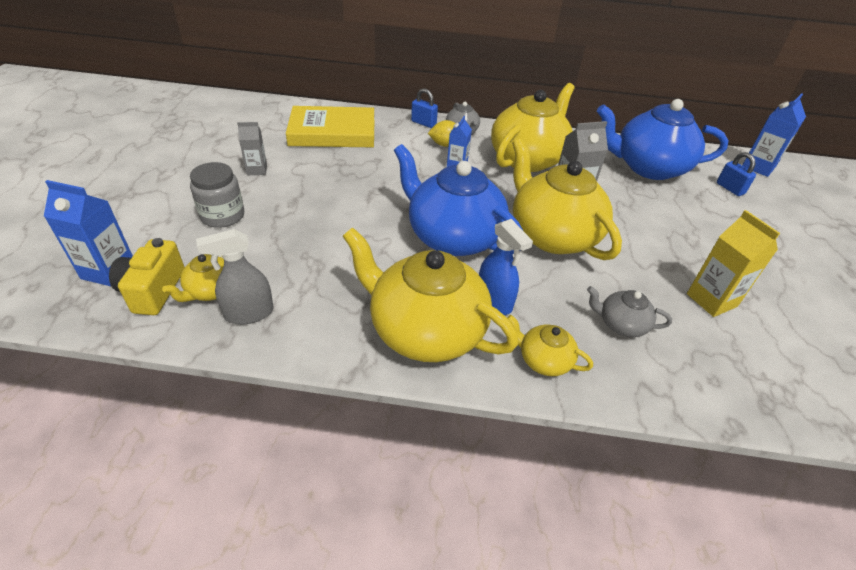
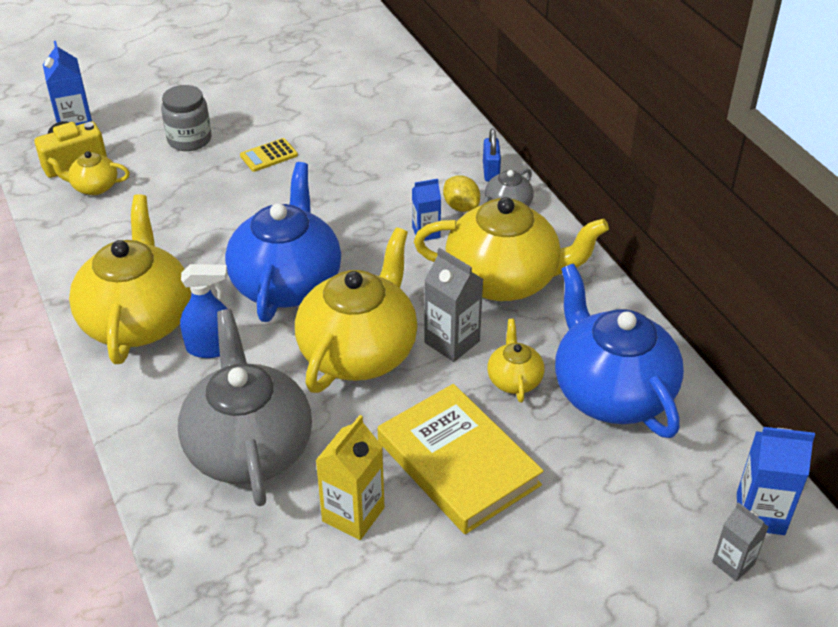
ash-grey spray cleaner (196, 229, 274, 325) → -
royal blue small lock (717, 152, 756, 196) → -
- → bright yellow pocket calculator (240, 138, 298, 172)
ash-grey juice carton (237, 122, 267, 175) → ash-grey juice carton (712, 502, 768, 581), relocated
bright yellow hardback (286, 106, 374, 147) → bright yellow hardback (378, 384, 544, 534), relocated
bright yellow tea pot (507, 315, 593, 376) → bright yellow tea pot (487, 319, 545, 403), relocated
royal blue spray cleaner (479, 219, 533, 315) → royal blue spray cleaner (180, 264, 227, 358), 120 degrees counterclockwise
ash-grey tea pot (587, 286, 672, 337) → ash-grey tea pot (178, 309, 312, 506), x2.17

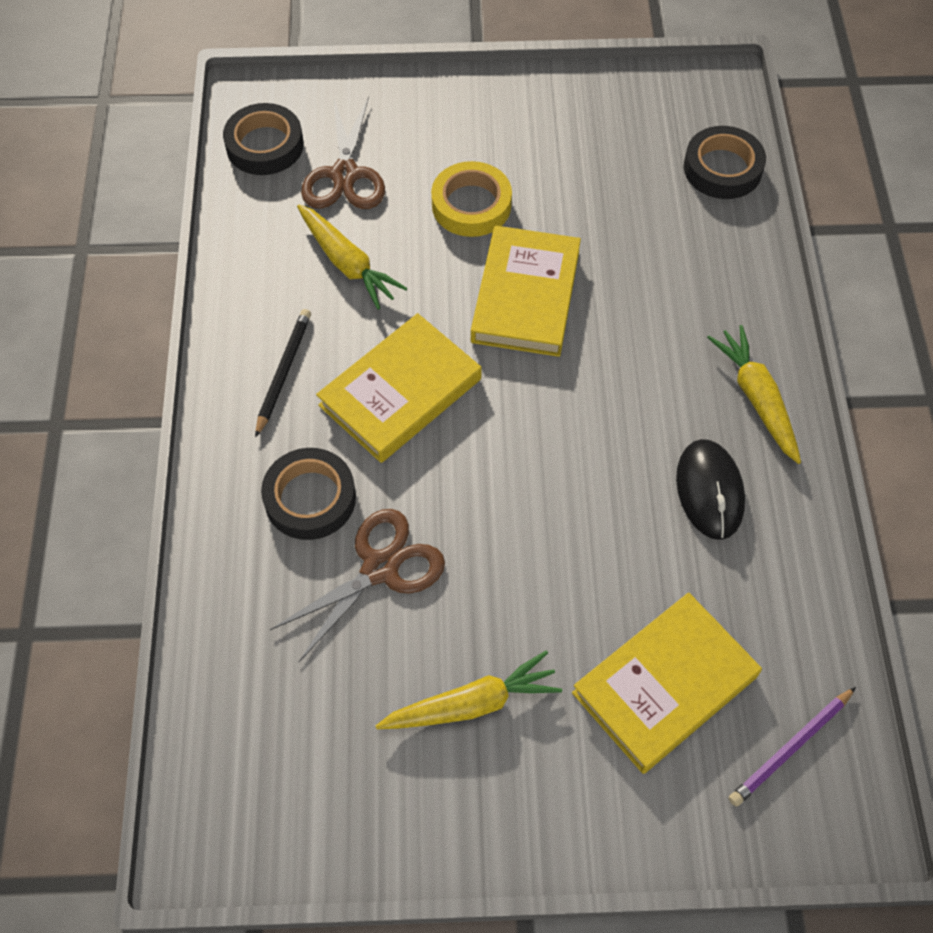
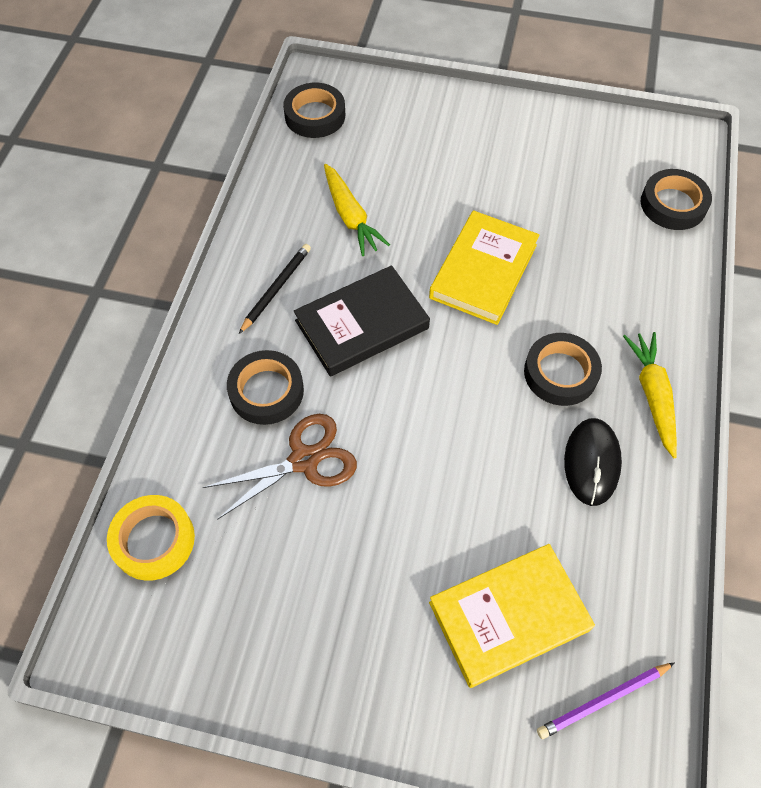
dark brown shears (301, 96, 385, 209) → -
bright yellow toy carrot (376, 651, 562, 729) → -
- → ebony roll of tape (524, 333, 602, 406)
bright yellow roll of tape (431, 161, 512, 237) → bright yellow roll of tape (107, 495, 195, 581), relocated
bright yellow hardback (316, 313, 482, 463) → ebony hardback (294, 265, 430, 377)

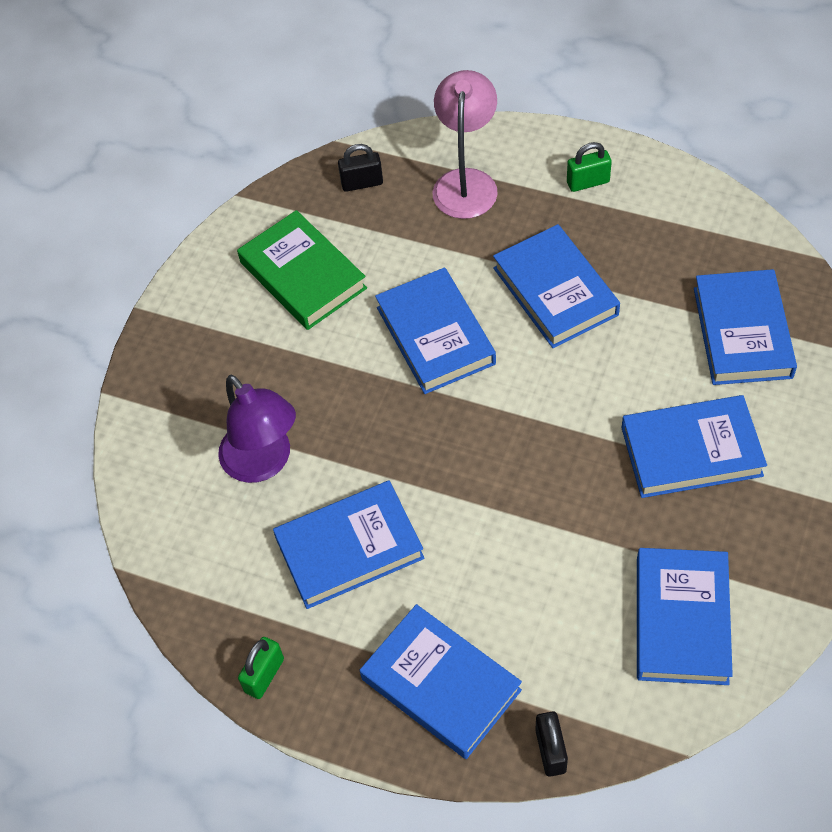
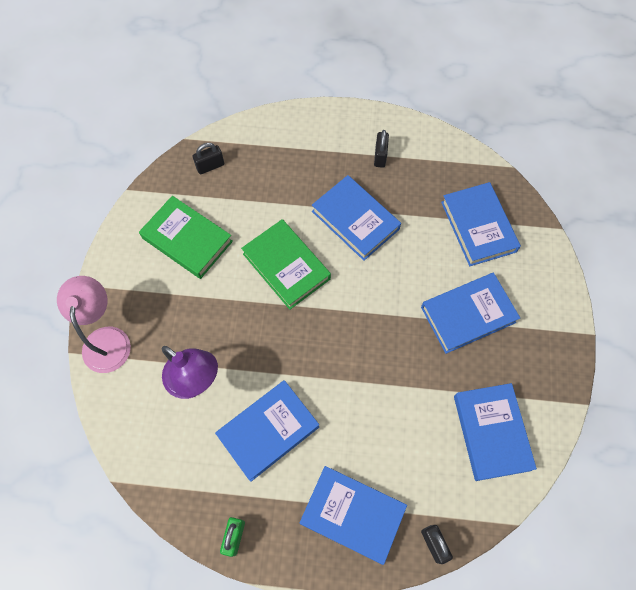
emerald small lock (567, 142, 612, 192) → -
- → ebony small lock (374, 130, 389, 168)
rose-pink lamp (433, 70, 498, 219) → rose-pink lamp (57, 276, 131, 373), relocated
royal blue hardback (375, 267, 496, 394) → emerald hardback (241, 219, 331, 310)

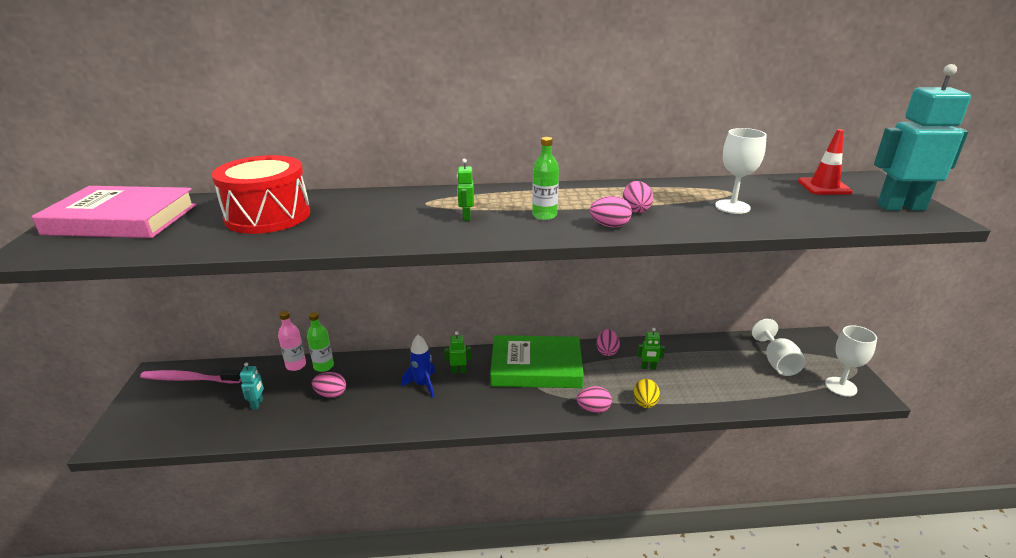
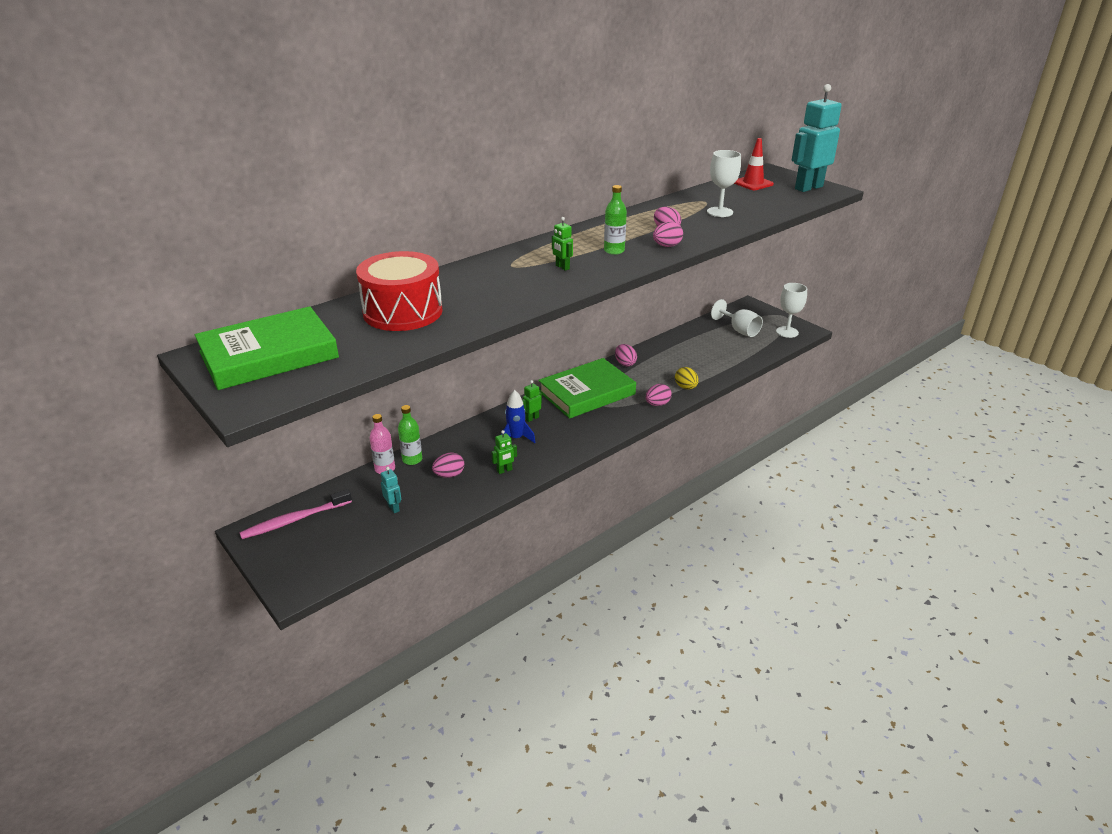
emerald robot (637, 328, 665, 370) → emerald robot (491, 430, 517, 474), relocated
rose-pink hardback (32, 186, 196, 238) → emerald hardback (195, 306, 339, 390)

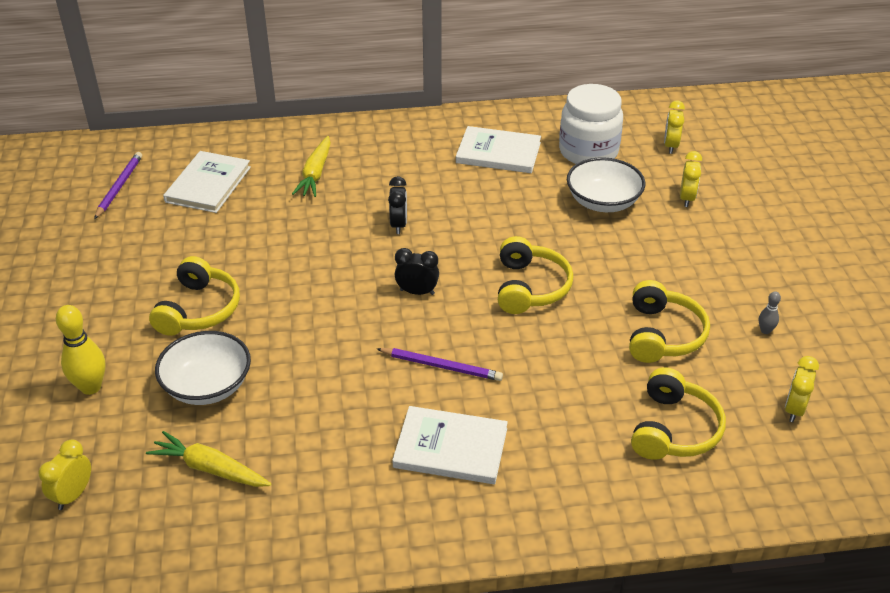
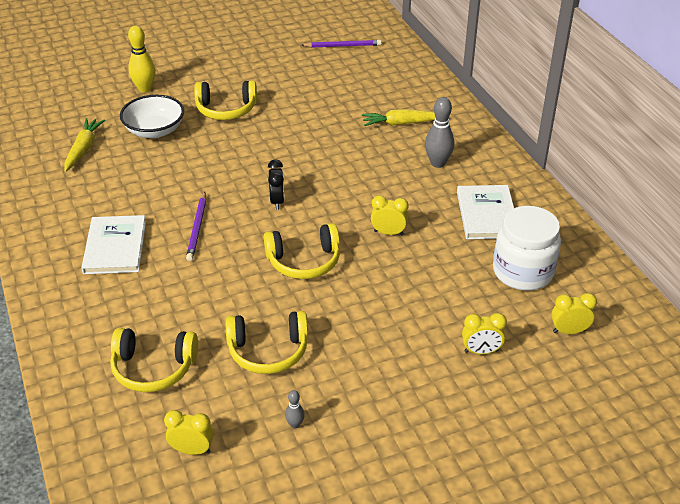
pure white hardback (163, 151, 251, 213) → -
ebony clock (388, 176, 407, 234) → -
pure white serving bowl (567, 157, 645, 212) → -
- → ash-grey bowling pin (425, 97, 454, 168)
bright yellow clock (39, 439, 91, 510) → bright yellow clock (371, 195, 409, 235), relocated

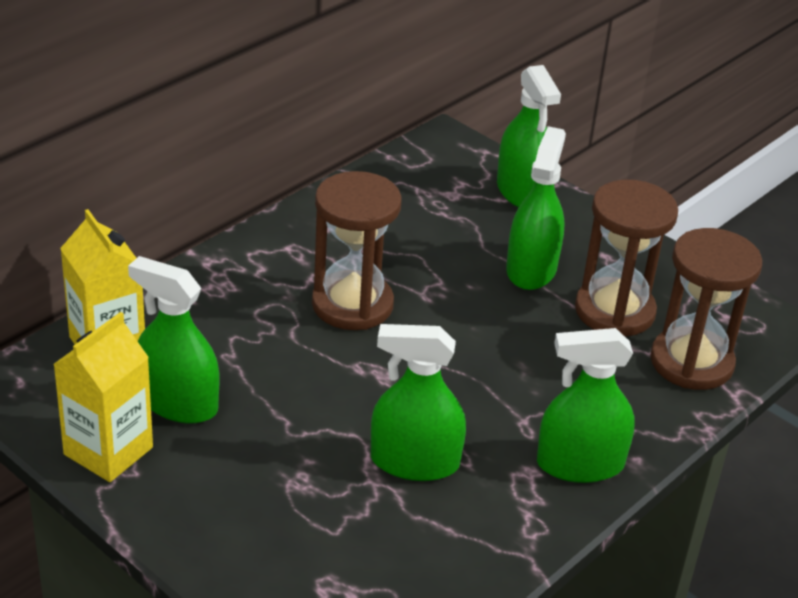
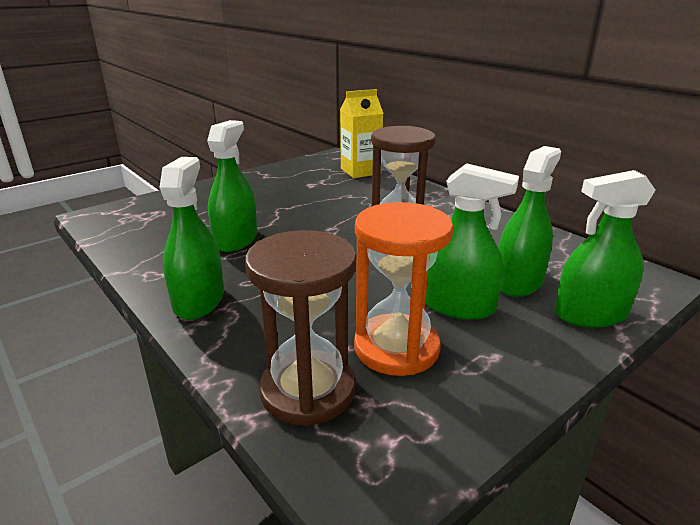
bright yellow juice carton (53, 312, 153, 482) → -
emerald spray cleaner (128, 256, 219, 424) → emerald spray cleaner (498, 146, 561, 297), relocated
dark brown sandglass (575, 180, 678, 336) → orange-coloured sandglass (354, 202, 453, 376)

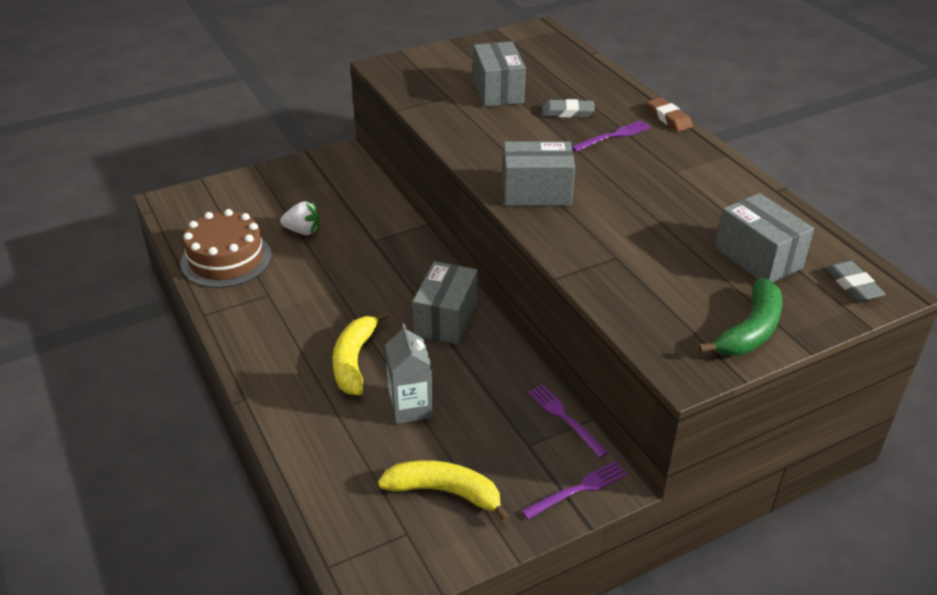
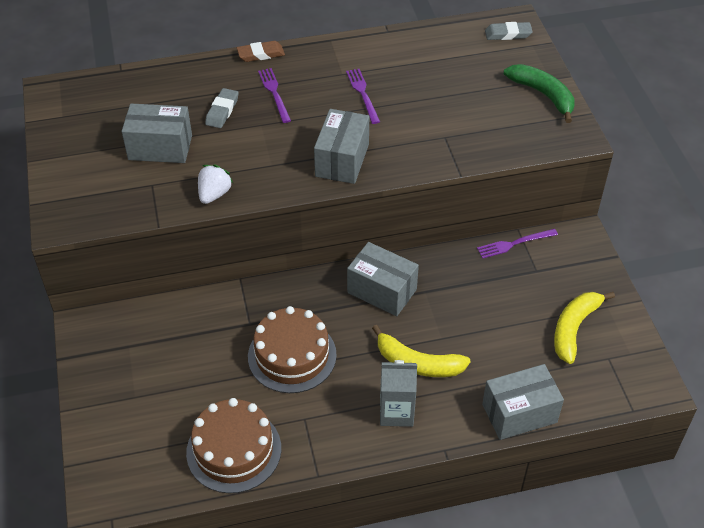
- → dark brown cake (248, 306, 337, 393)
pure white toy strawberry (280, 201, 320, 235) → pure white toy strawberry (198, 165, 233, 204), relocated
ash-grey juice carton (385, 323, 433, 424) → ash-grey juice carton (380, 360, 417, 427), relocated
purple table fork (521, 461, 627, 519) → purple table fork (346, 69, 380, 124), relocated
ash-grey box (715, 193, 814, 282) → ash-grey box (482, 364, 564, 440), relocated

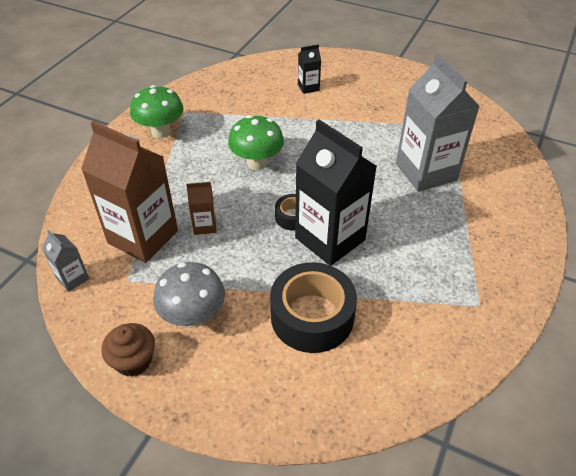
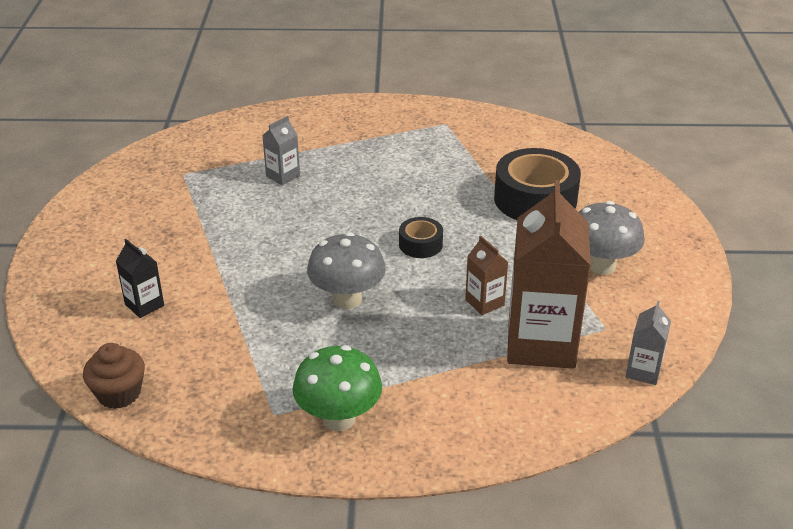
ebony juice carton (295, 119, 377, 266) → -
dark brown fairy cake (102, 323, 155, 377) → dark brown fairy cake (83, 343, 145, 409), relocated
emerald toadstool (228, 115, 284, 170) → ash-grey toadstool (307, 232, 386, 309)
ash-grey juice carton (396, 54, 480, 192) → ash-grey juice carton (262, 116, 300, 185), x0.45

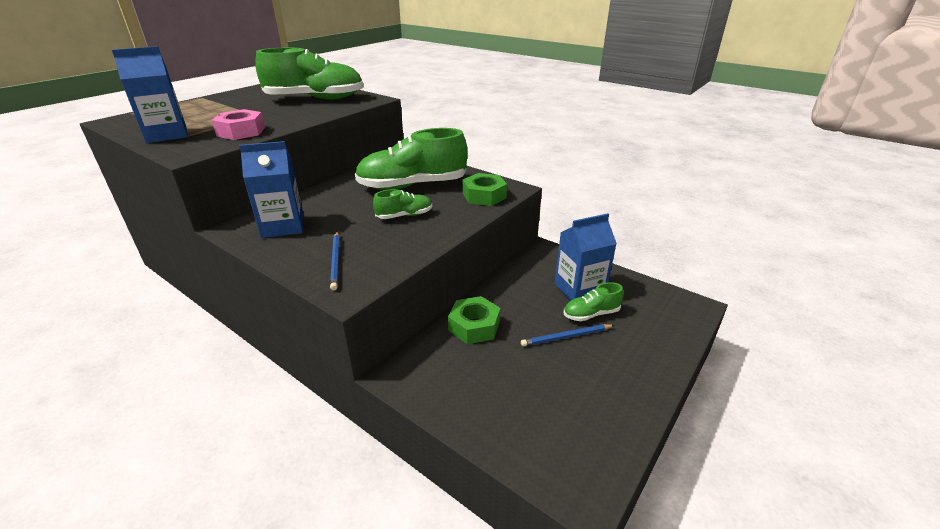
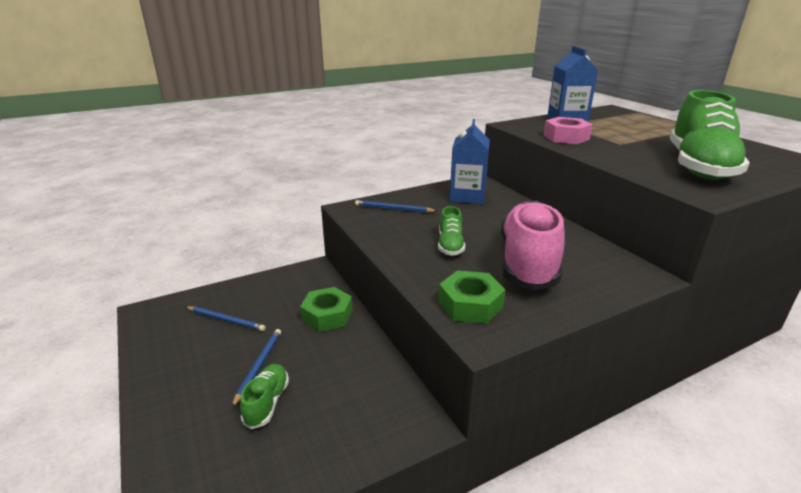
royal blue juice carton (555, 213, 617, 301) → -
- → royal blue wooden pencil (186, 306, 266, 331)
emerald sneaker (355, 128, 467, 190) → rose-pink sneaker (501, 200, 565, 291)

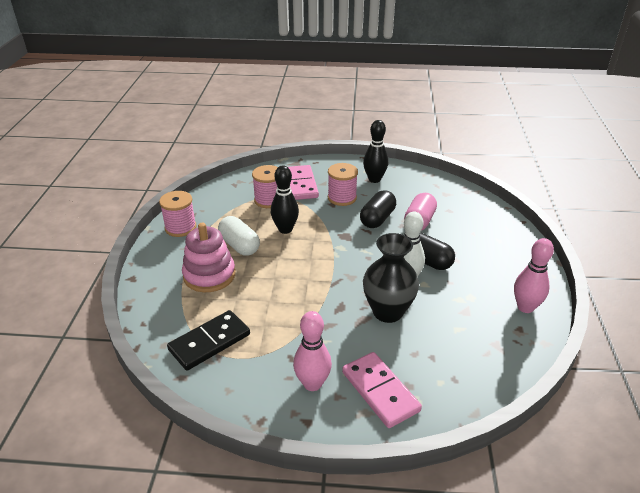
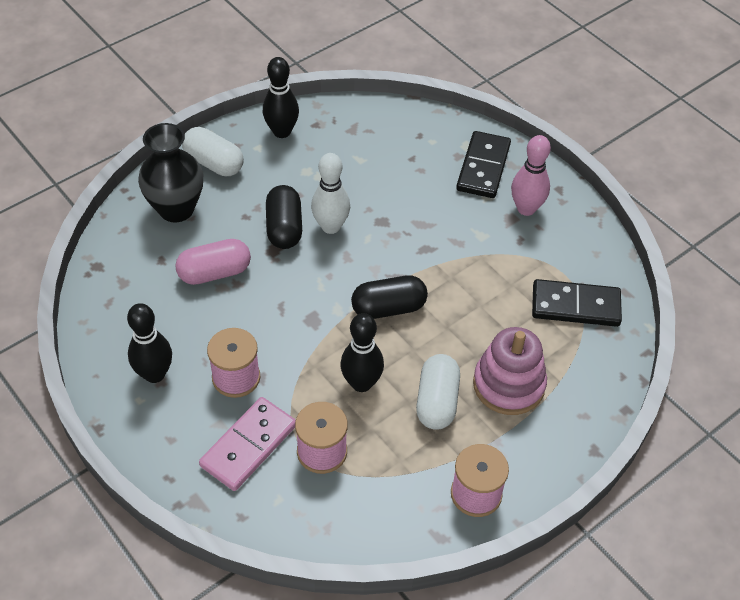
- → pure white pill shape (182, 127, 244, 176)
ebony pill shape (360, 190, 396, 228) → ebony pill shape (351, 275, 428, 319), relocated
ebony vase (363, 233, 419, 323) → ebony vase (138, 123, 203, 222), relocated
rose-pink domino piece (342, 352, 422, 428) → ebony domino piece (456, 131, 511, 198)
rose-pink bowling pin (514, 238, 554, 313) → ebony bowling pin (263, 57, 299, 138)

